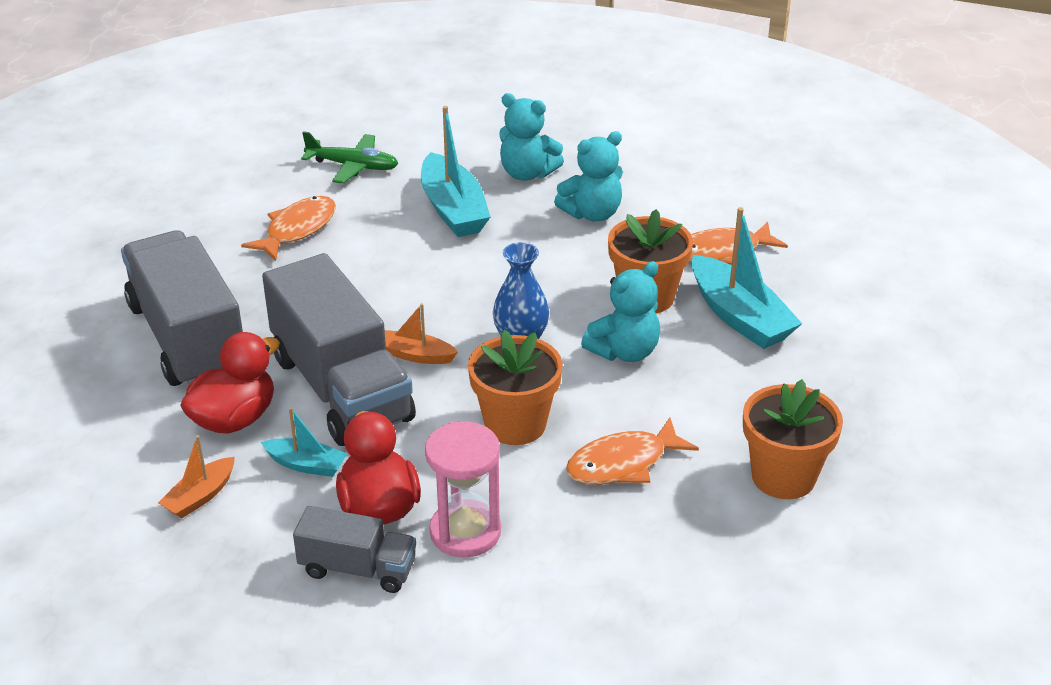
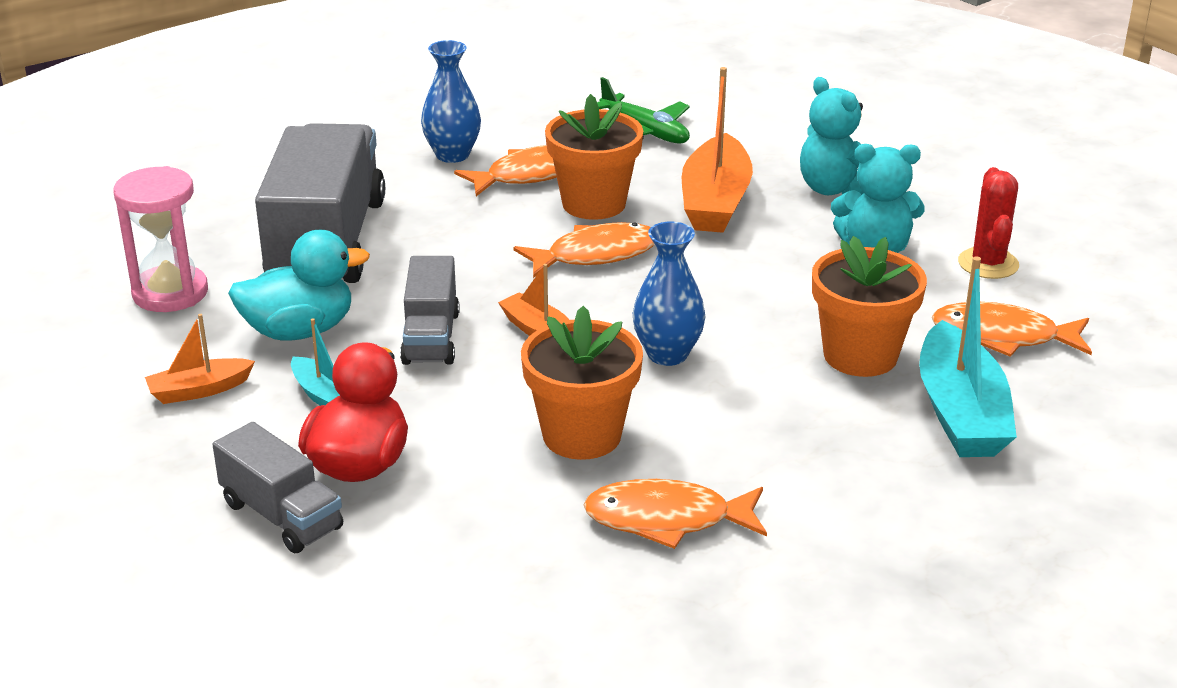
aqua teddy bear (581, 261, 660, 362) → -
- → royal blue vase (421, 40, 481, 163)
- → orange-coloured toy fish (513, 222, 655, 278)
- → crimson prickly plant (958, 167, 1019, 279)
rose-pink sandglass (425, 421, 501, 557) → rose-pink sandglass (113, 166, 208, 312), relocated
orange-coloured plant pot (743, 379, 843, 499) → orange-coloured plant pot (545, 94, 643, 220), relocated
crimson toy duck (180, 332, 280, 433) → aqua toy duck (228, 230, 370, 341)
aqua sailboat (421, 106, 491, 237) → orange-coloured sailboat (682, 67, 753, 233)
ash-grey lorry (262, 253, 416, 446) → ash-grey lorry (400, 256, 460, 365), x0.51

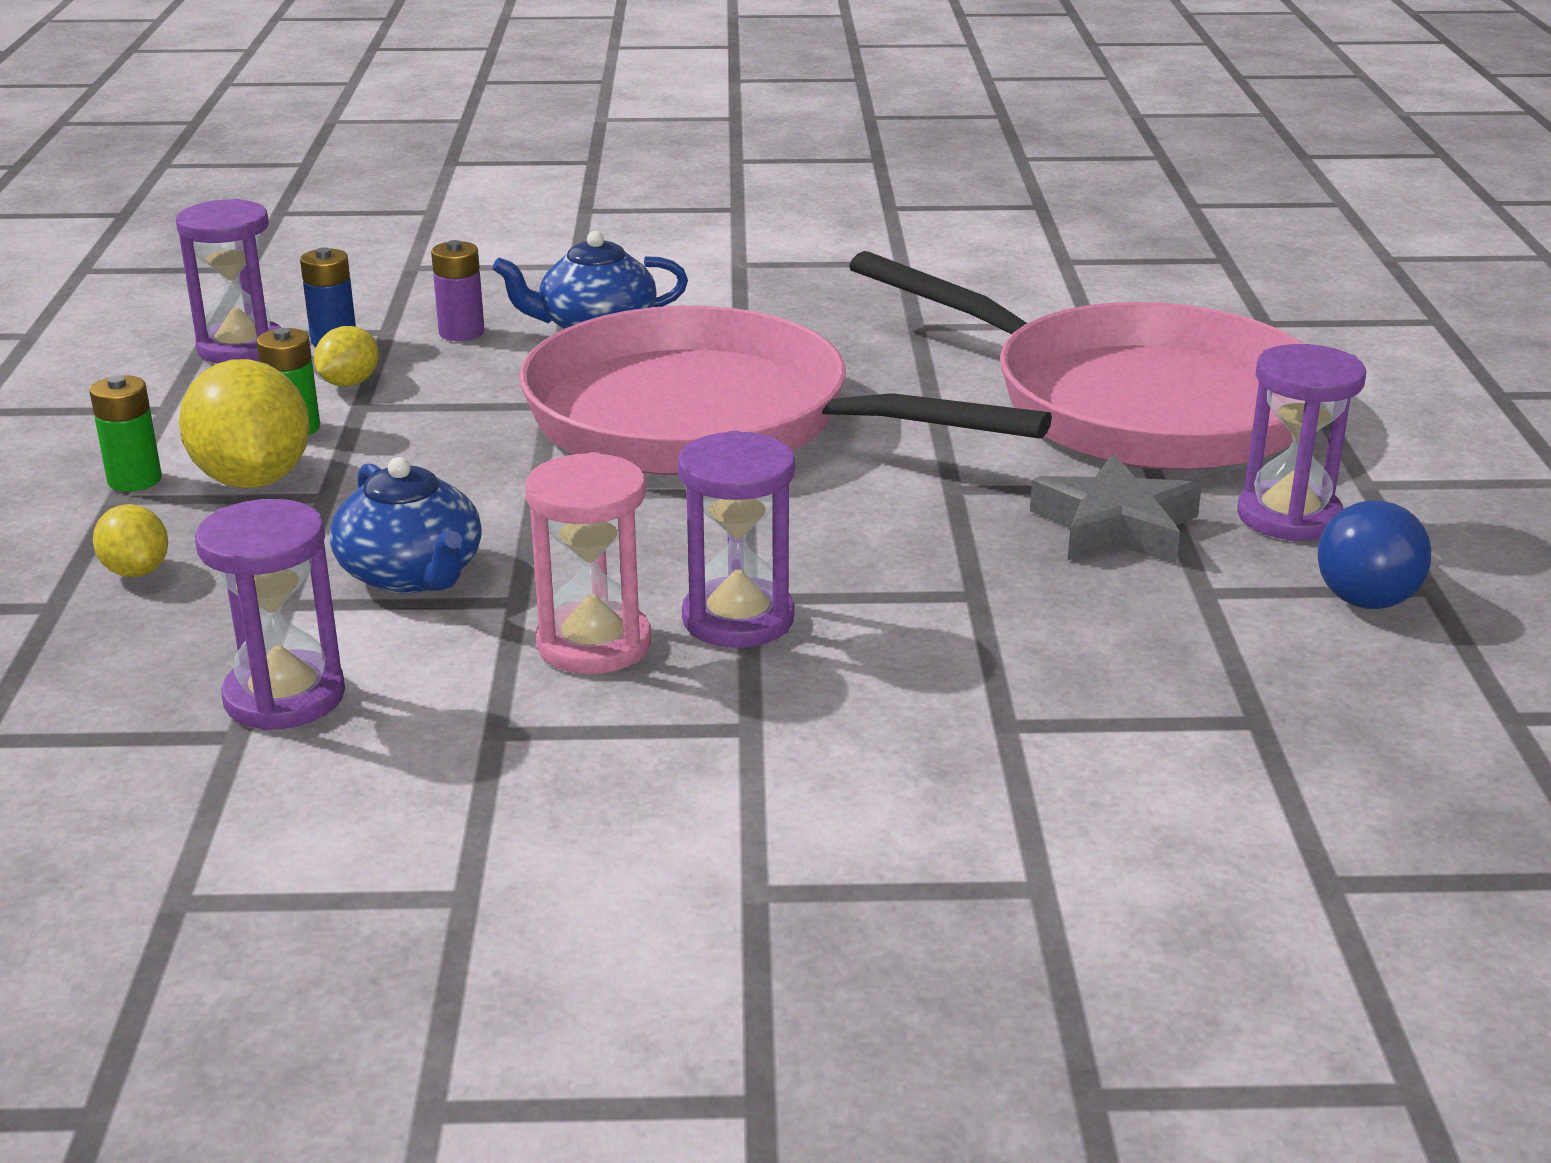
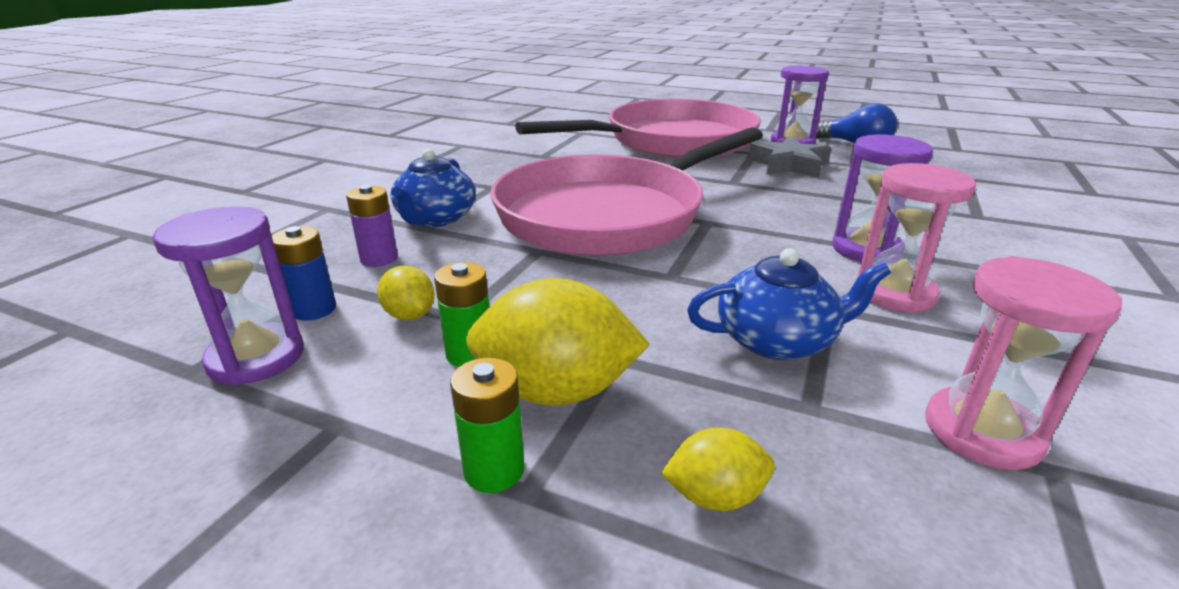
purple sandglass (195, 499, 345, 731) → rose-pink sandglass (925, 256, 1122, 470)

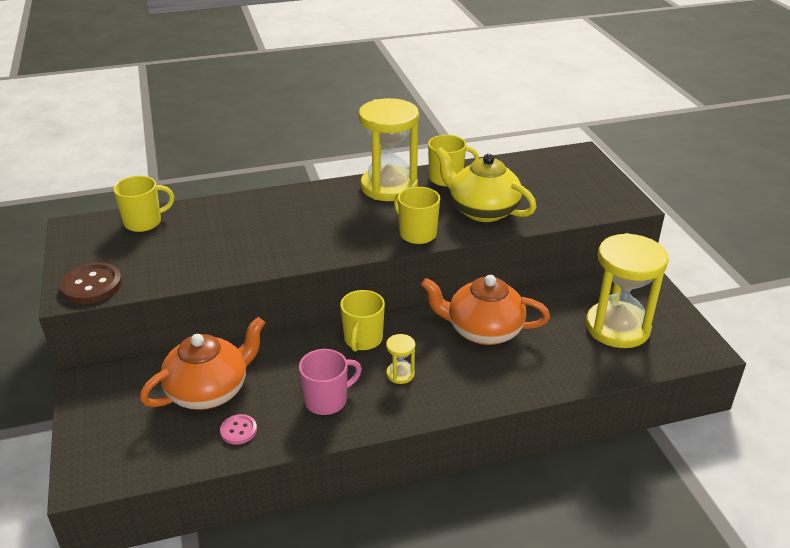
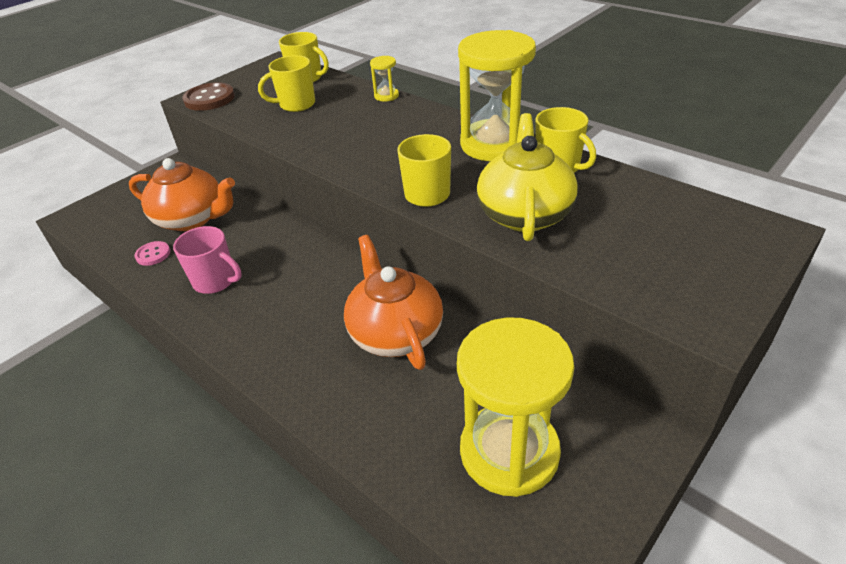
bright yellow coffee mug (340, 290, 385, 352) → bright yellow coffee mug (258, 55, 315, 112), relocated
bright yellow sandglass (386, 334, 415, 384) → bright yellow sandglass (370, 56, 399, 102), relocated

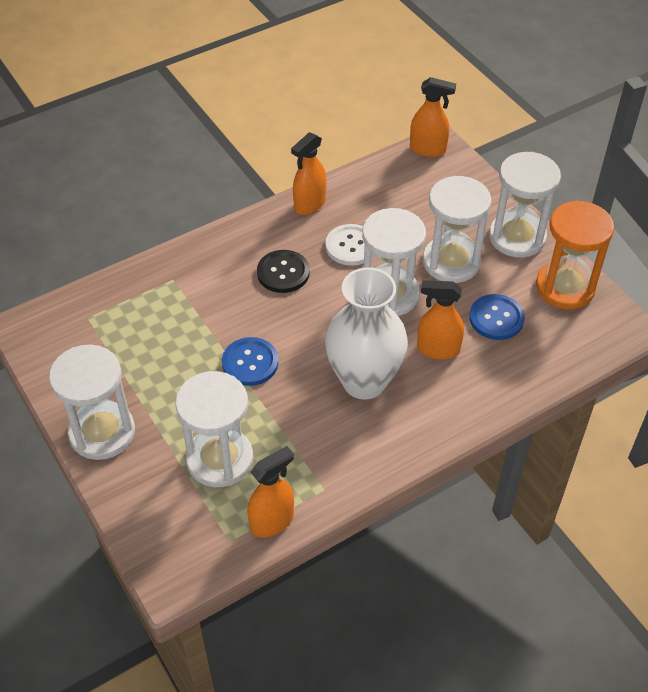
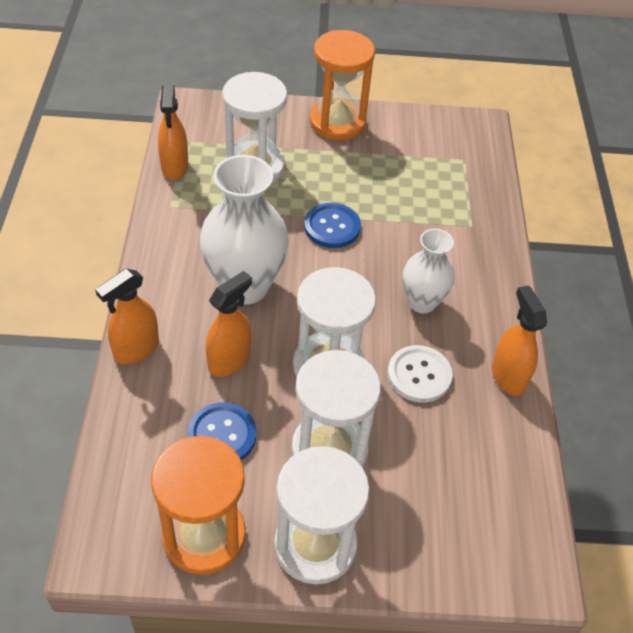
orange-coloured spray cleaner (410, 77, 456, 157) → orange-coloured spray cleaner (95, 269, 159, 364), relocated
ebony button (257, 250, 310, 293) → pure white vase (403, 229, 455, 313)
pure white sandglass (49, 344, 135, 460) → orange-coloured sandglass (310, 30, 375, 140)

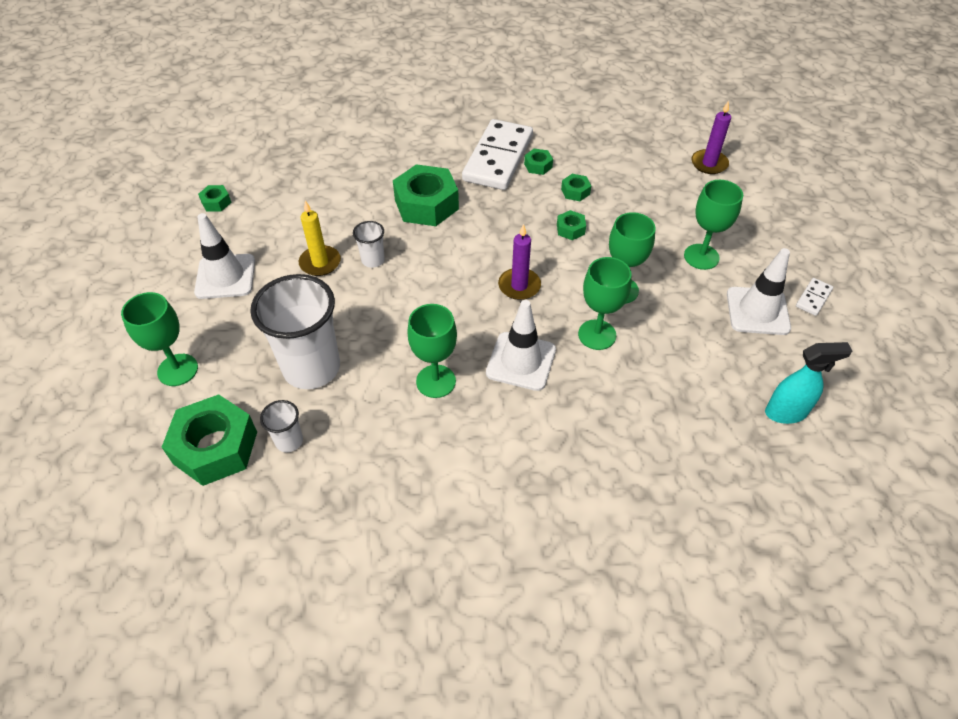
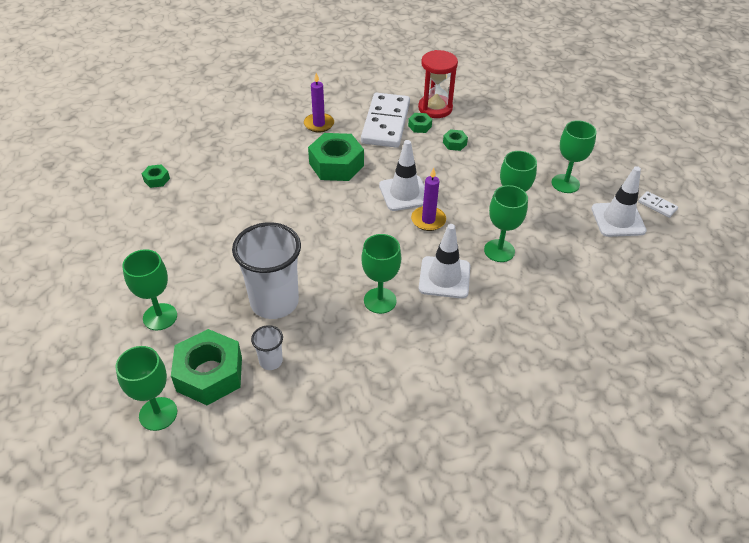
bright yellow candle (299, 201, 341, 276) → -
pure white beaker (353, 221, 385, 268) → -
emerald hex nut (557, 210, 586, 240) → -
aqua spray cleaner (765, 342, 852, 424) → -
- → emerald goblet (115, 346, 177, 431)
- → crimson sandglass (418, 50, 458, 118)
pure white road cone (194, 213, 255, 299) → pure white road cone (379, 140, 425, 211), relocated
purple candle (691, 101, 731, 174) → purple candle (304, 73, 334, 132), relocated
pure white domino piece (796, 278, 833, 316) → pure white domino piece (638, 191, 678, 218), 75 degrees counterclockwise

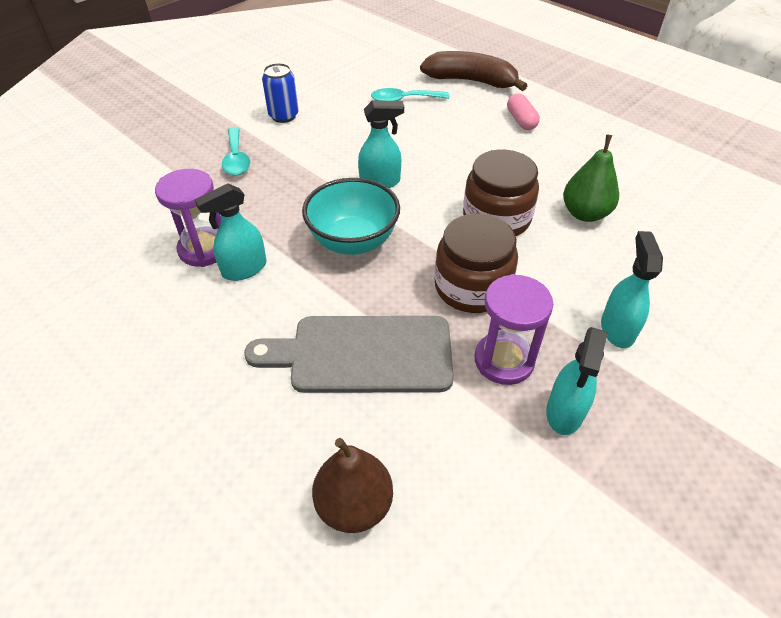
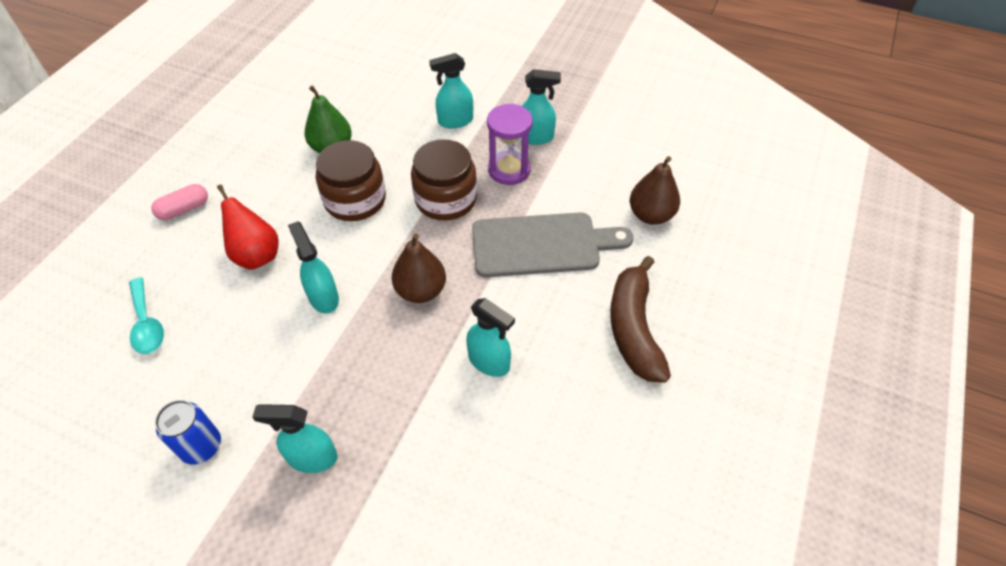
purple sandglass (155, 169, 221, 267) → -
- → crimson pear (217, 185, 279, 270)
dark brown banana (420, 51, 527, 91) → dark brown banana (610, 256, 671, 383), relocated
aqua teaspoon (222, 127, 250, 175) → aqua spray cleaner (252, 404, 337, 473)
aqua serving bowl (302, 178, 400, 255) → dark brown pear (392, 233, 446, 303)
ash-grey chopping board (244, 316, 454, 393) → ash-grey chopping board (472, 212, 633, 277), 75 degrees counterclockwise

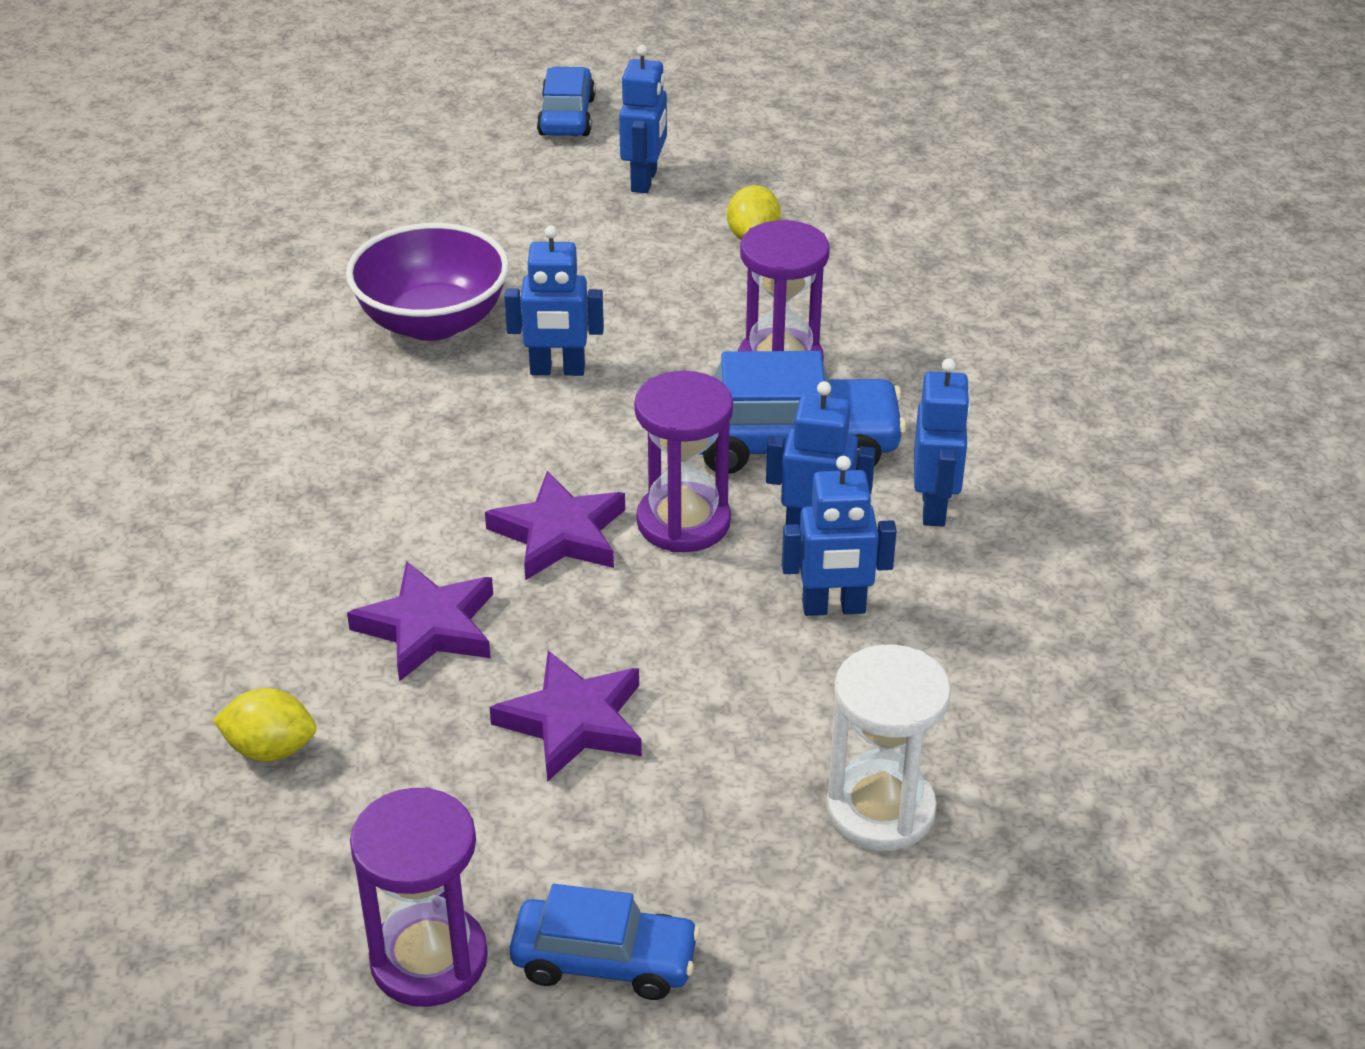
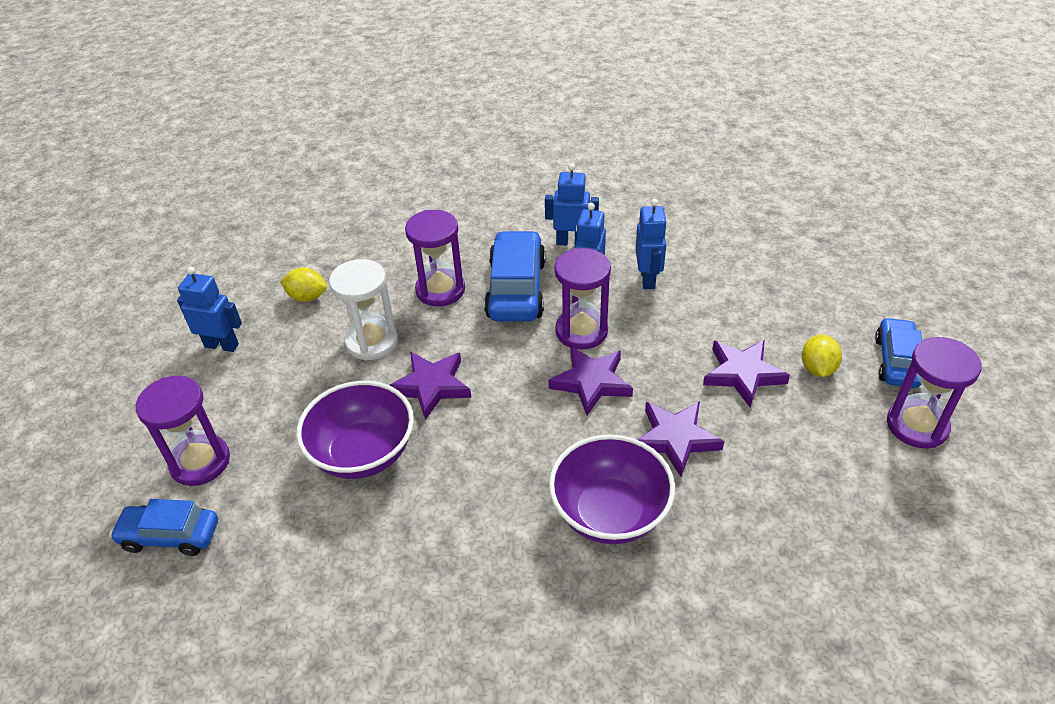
- → purple sandglass (136, 376, 230, 486)
- → purple serving bowl (549, 434, 675, 544)
bright yellow lemon (213, 688, 316, 762) → bright yellow lemon (801, 335, 842, 377), relocated
royal blue car (537, 67, 595, 136) → royal blue car (109, 499, 218, 556), relocated
pure white sandglass (826, 644, 951, 851) → pure white sandglass (329, 259, 398, 361), relocated
royal blue robot (504, 225, 604, 376) → purple star (390, 352, 471, 420)

